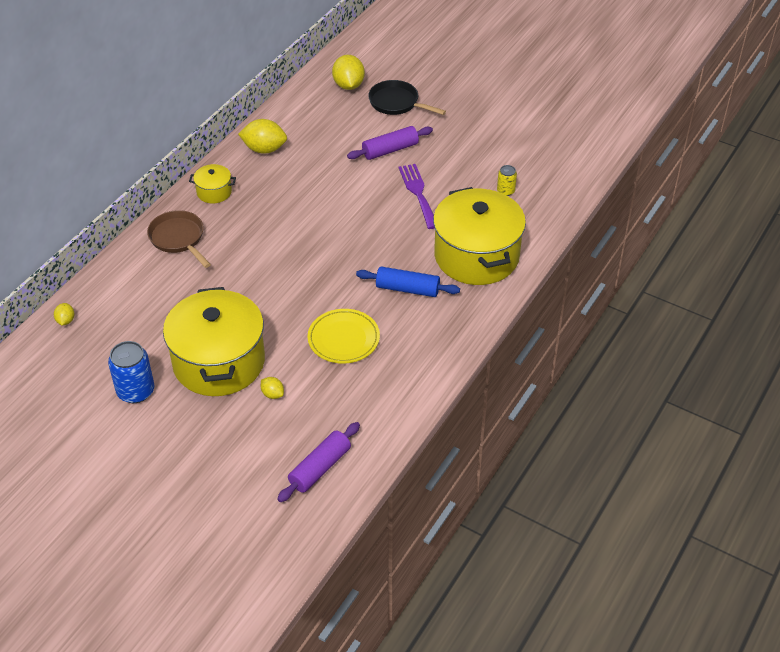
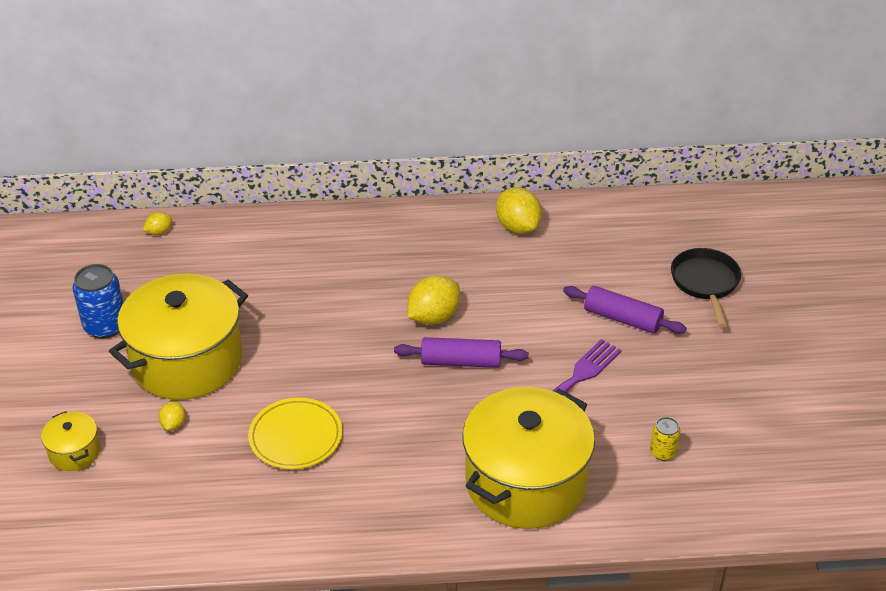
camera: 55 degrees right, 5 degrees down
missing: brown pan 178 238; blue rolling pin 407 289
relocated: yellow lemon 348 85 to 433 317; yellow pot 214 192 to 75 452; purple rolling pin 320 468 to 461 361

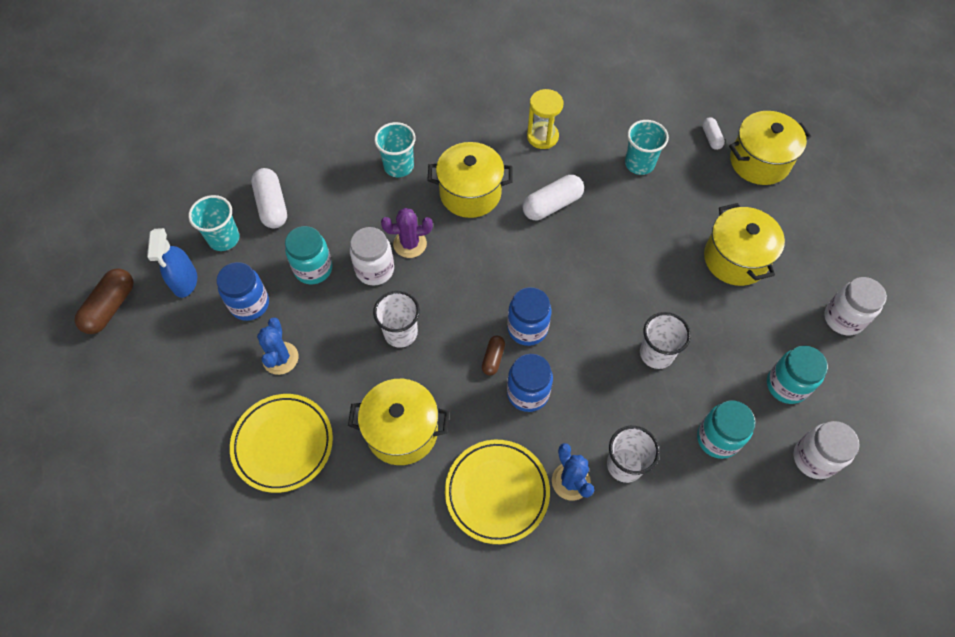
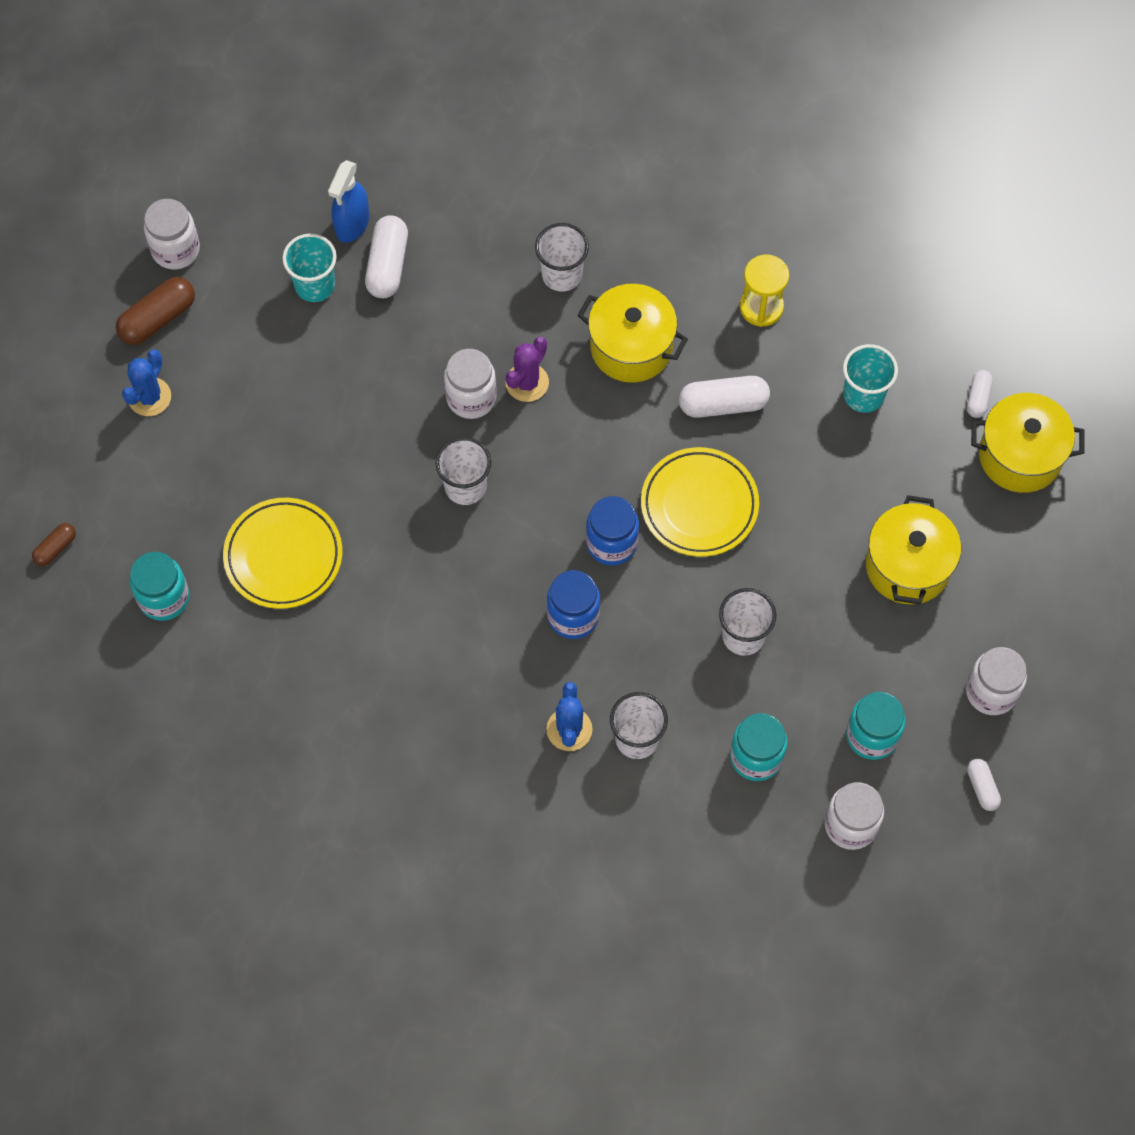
camera: 25 degrees right, 5 degrees up
missing: blue jar 250 304; yellow pot 402 431
appeared: white jar 176 250; white capsule 982 787
relocated: turquoise jar 313 269 to 164 598; blue spray bottle 185 282 to 352 224; blue cactus 280 358 to 149 397; brown capsule 493 358 to 55 548; yellow plate 497 492 to 699 505
colour: turquoise cup 398 166 to white cup 562 274
spun: purple cactus 410 244 = 527 382 75 degrees counterclockwise

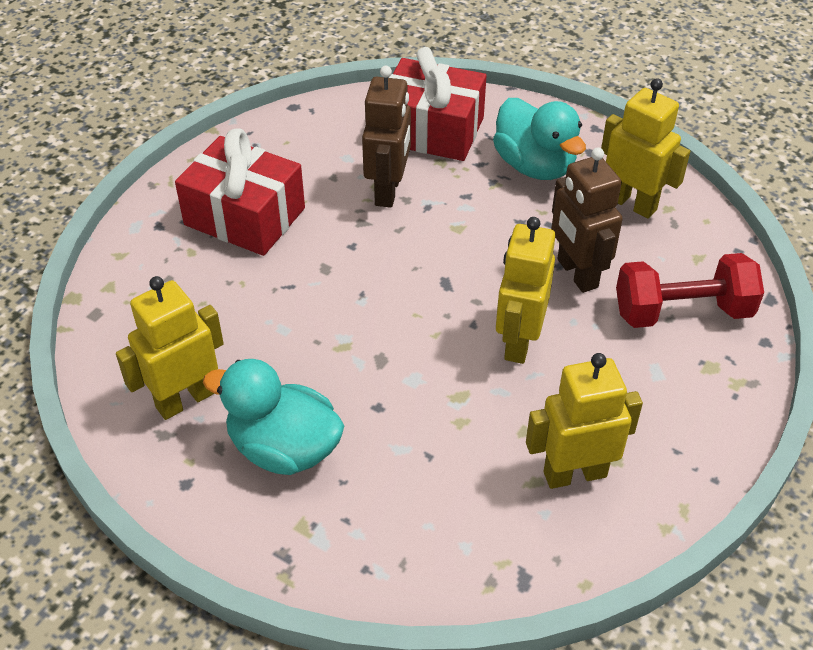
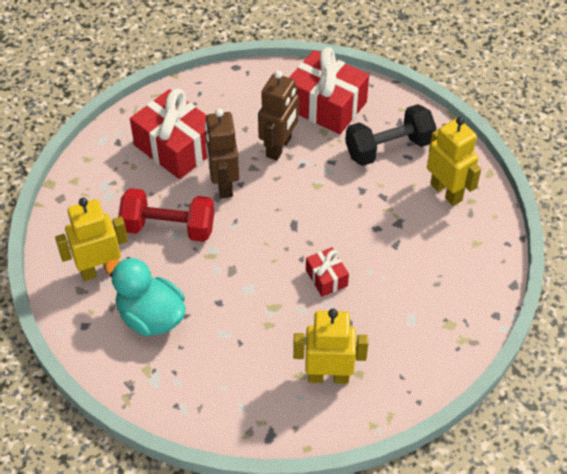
camera: 15 degrees right, 5 degrees up
relocated: brown robot 576 273 to 223 184; red dumbbell 682 312 to 168 228
exchanged: turquoise duck 534 166 to black dumbbell 388 148; yellow robot 518 342 to red gift 326 278

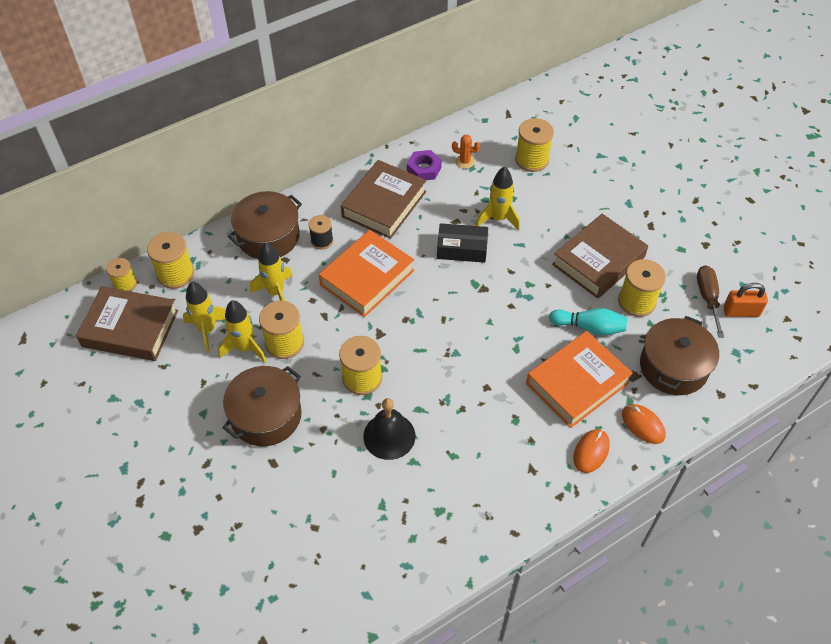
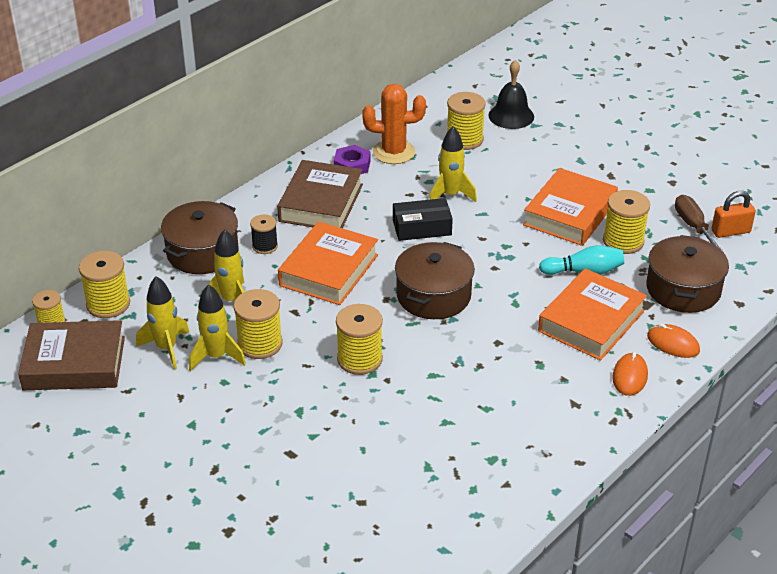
camera: 15 degrees left, 15 degrees down
relocated: brown pot 266 416 to 433 295; black bell 389 436 to 511 116
colour: brown book 598 261 to orange book 570 214
size: orange cactus 465 161 = 394 152 x1.98

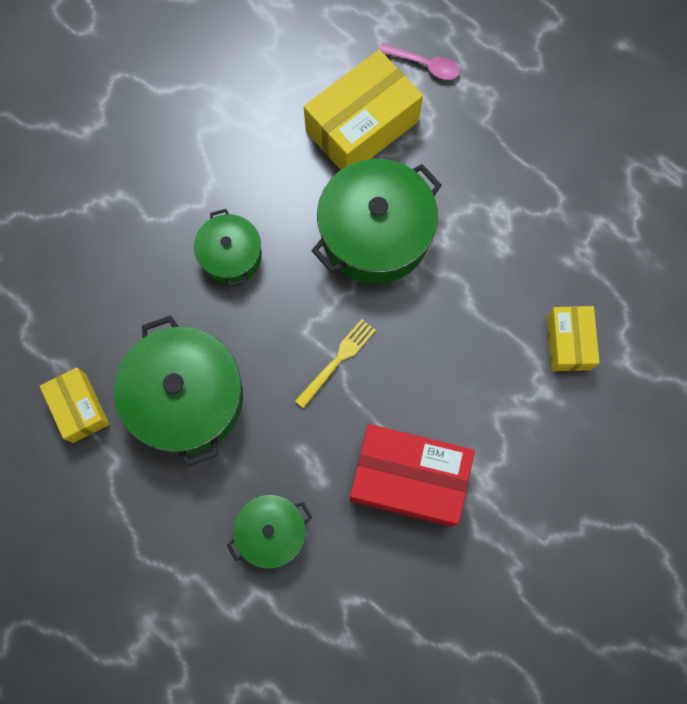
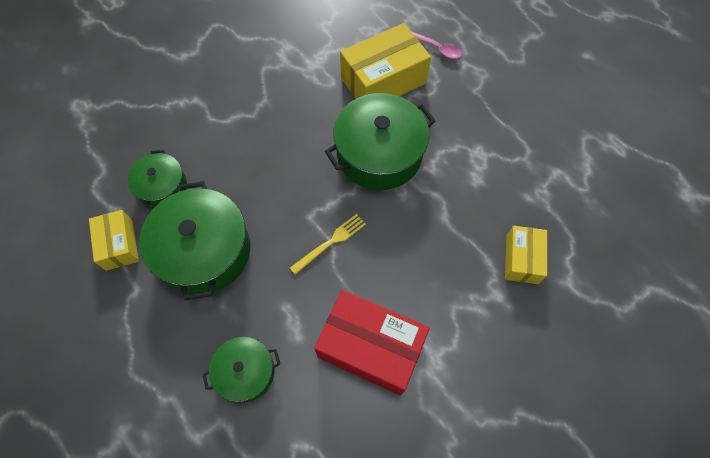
camera: 10 degrees right, 10 degrees down
relocated: green pot 230 255 to 162 187

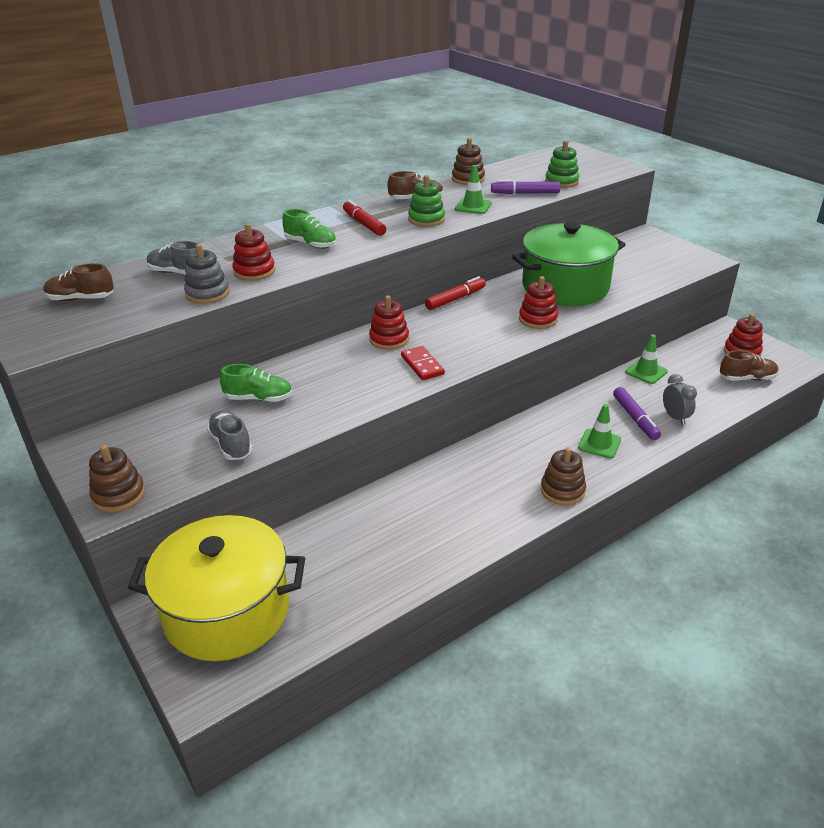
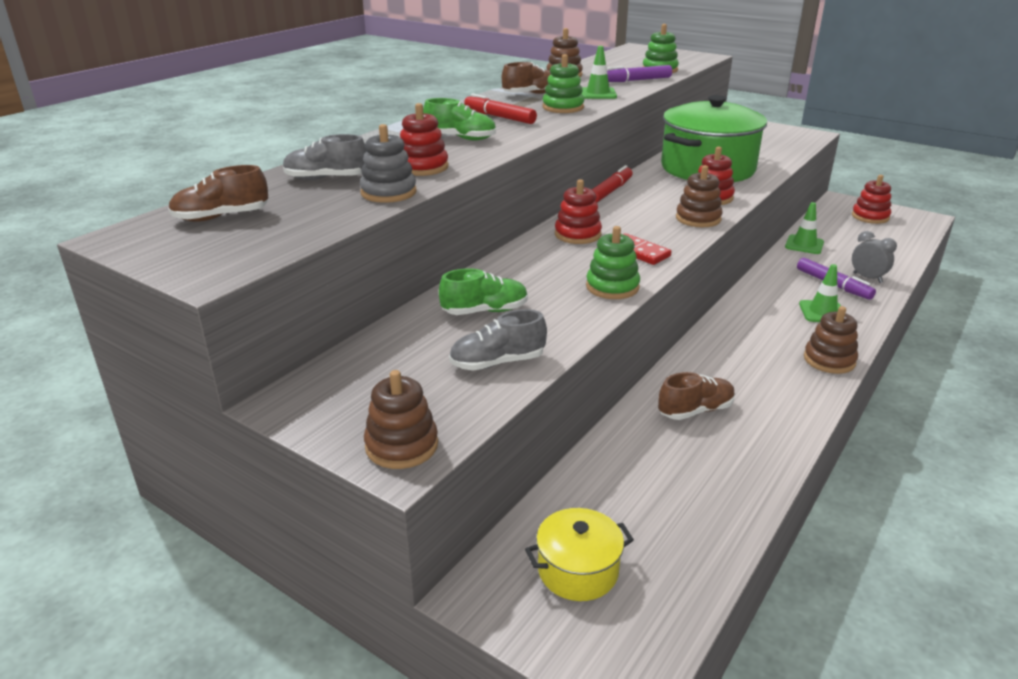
camera: 20 degrees left, 5 degrees down
appeared: brown stacking toy 698 219; green stacking toy 612 287
relocated: brown shoe 747 378 to 695 410
spun: grey shoe 231 444 = 497 363 60 degrees counterclockwise
size: yellow pot 227 611 = 578 570 x0.48

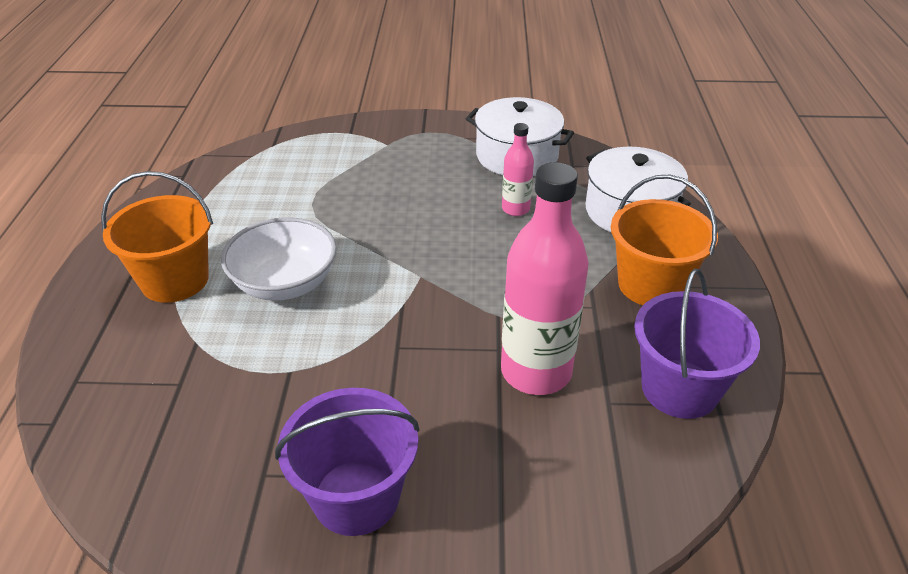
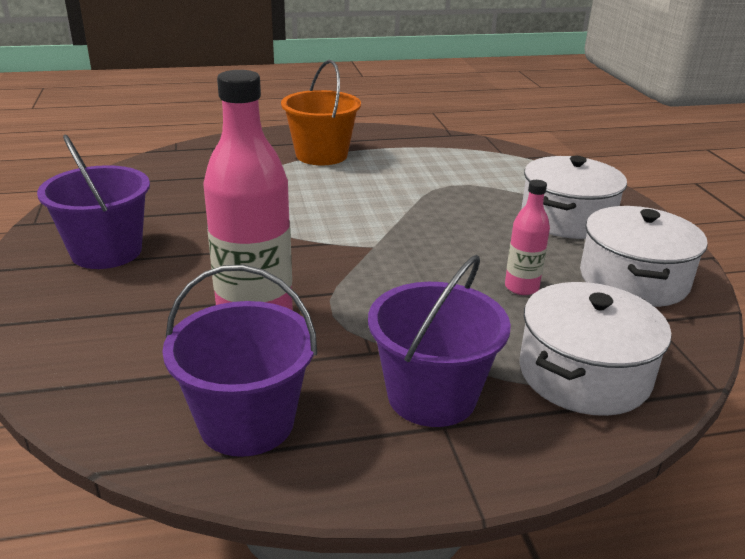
camera: 75 degrees right, 10 degrees down
missing: white bowl 285 283
appeared: white pot 567 218
colour: orange bucket 651 285 to purple bucket 431 396

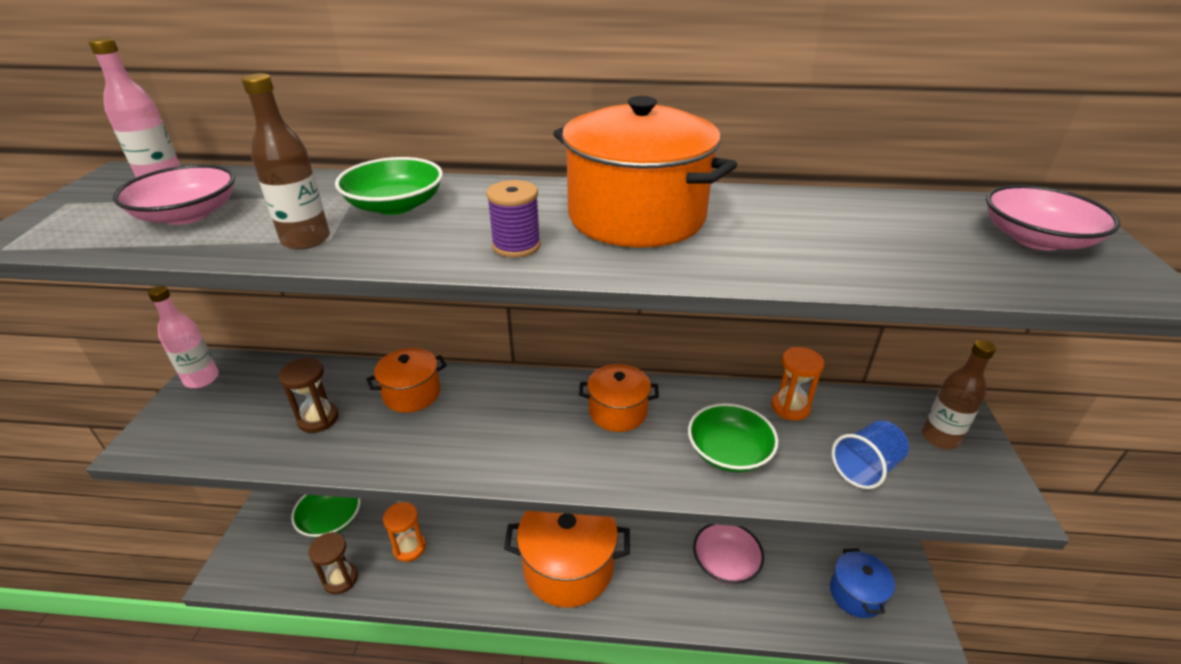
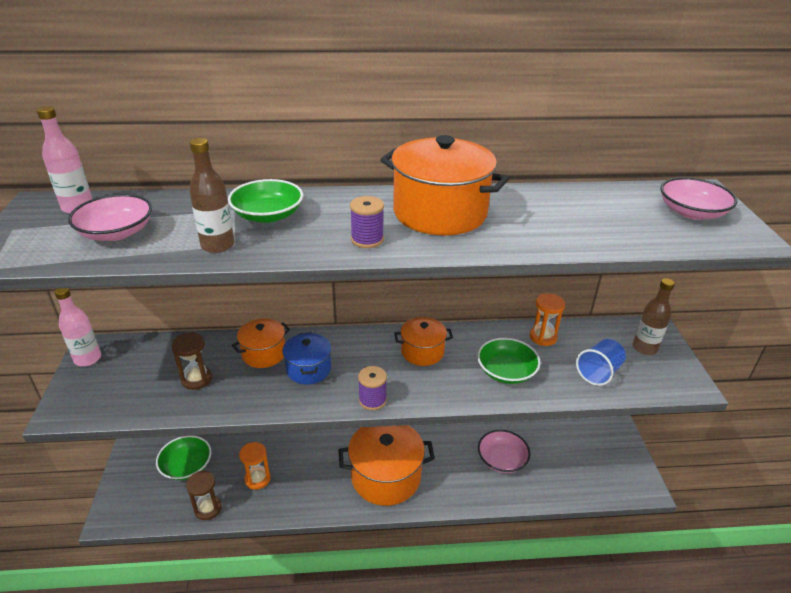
camera: 10 degrees left, 0 degrees up
appeared: purple spool 372 400
relocated: blue pot 856 594 to 308 369

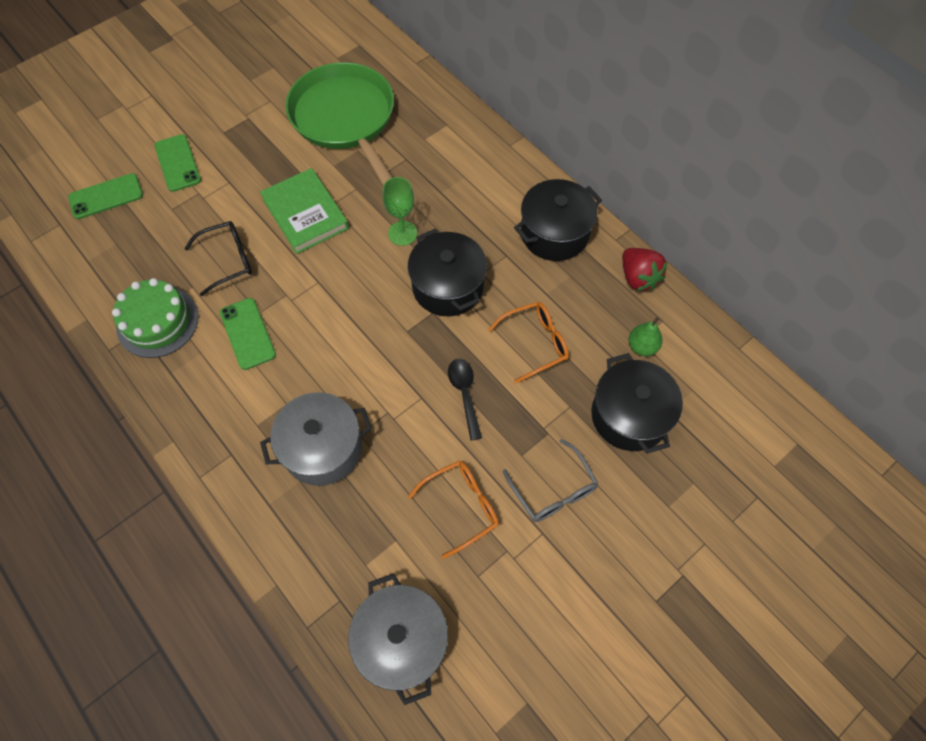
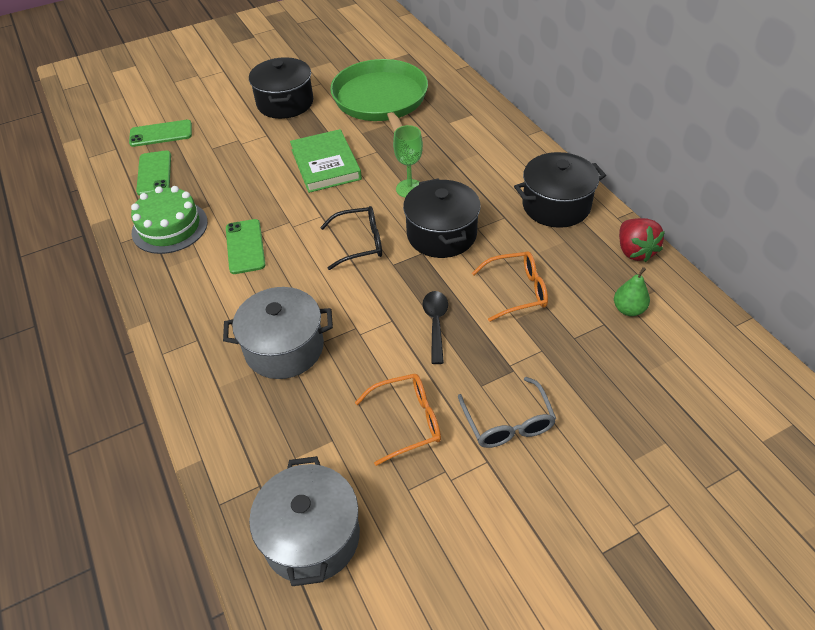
camera: 15 degrees right, 15 degrees down
relocated: green phone 178 163 to 154 173; black glasses 228 260 to 360 243; black pot 629 415 to 285 103

